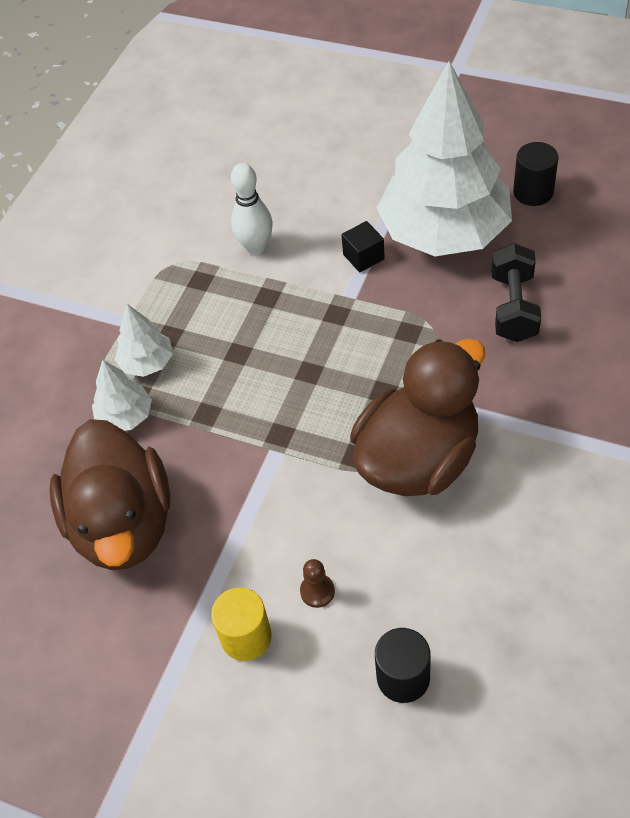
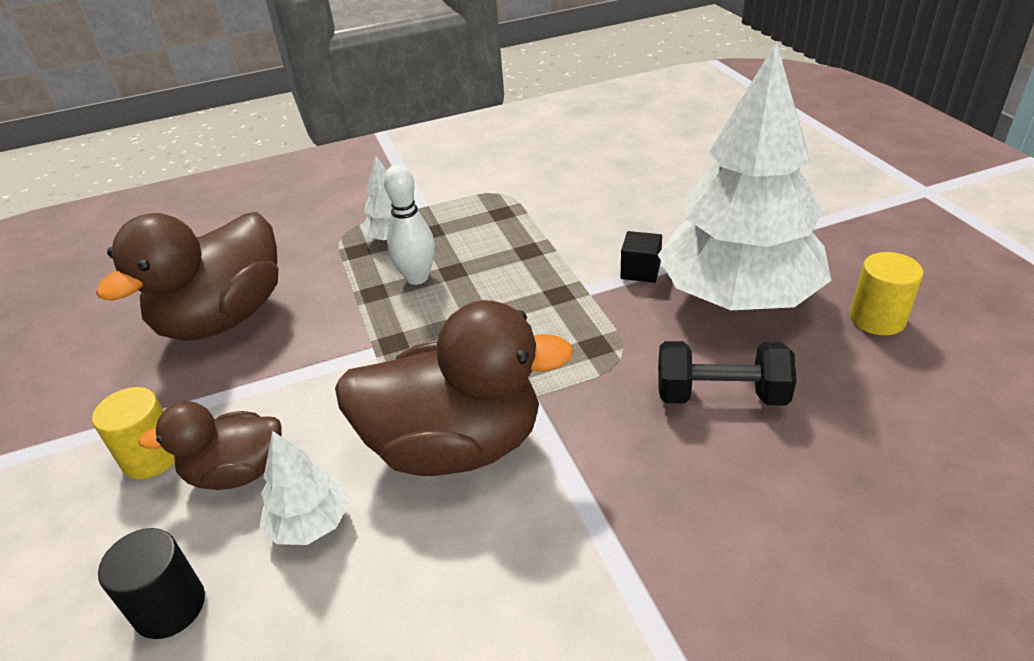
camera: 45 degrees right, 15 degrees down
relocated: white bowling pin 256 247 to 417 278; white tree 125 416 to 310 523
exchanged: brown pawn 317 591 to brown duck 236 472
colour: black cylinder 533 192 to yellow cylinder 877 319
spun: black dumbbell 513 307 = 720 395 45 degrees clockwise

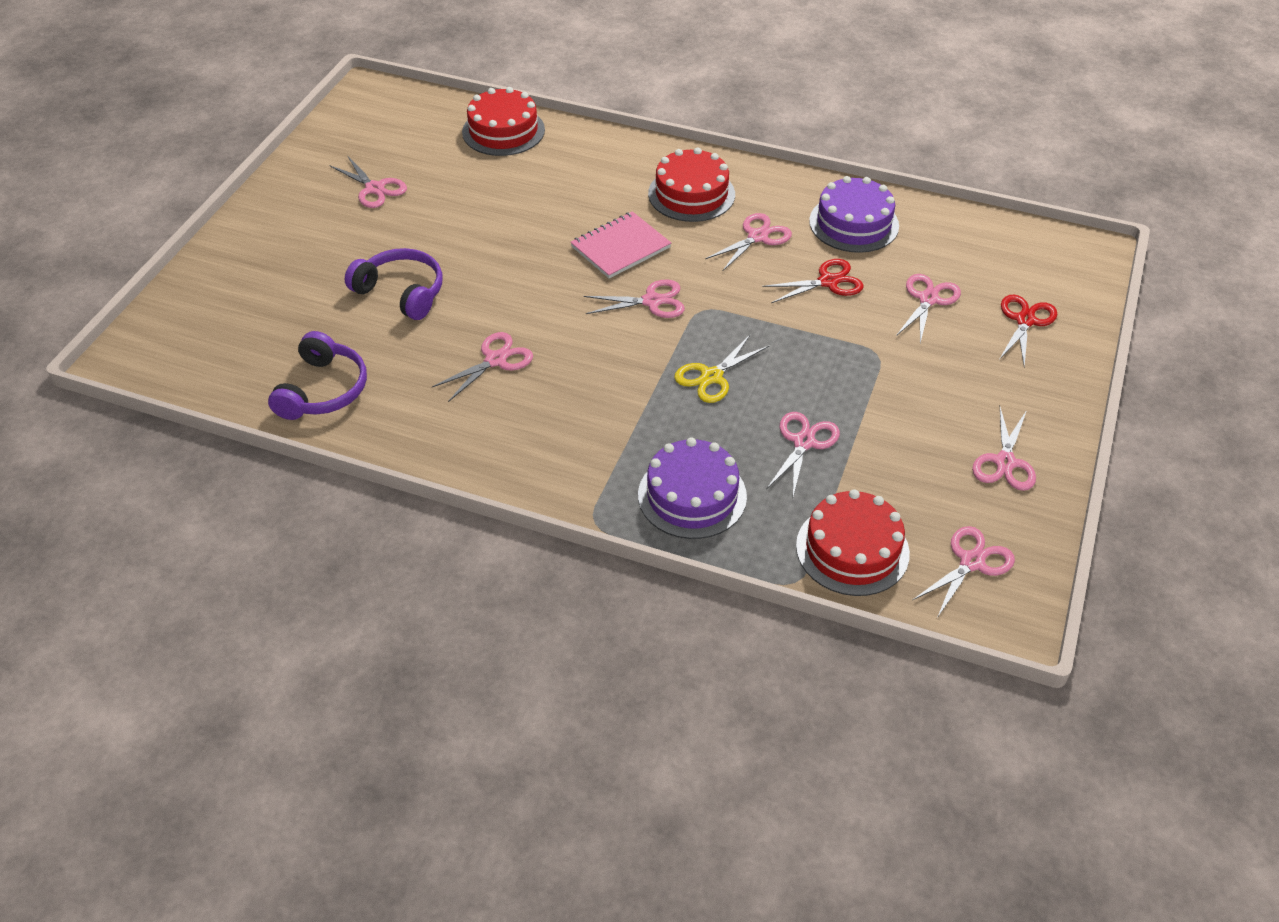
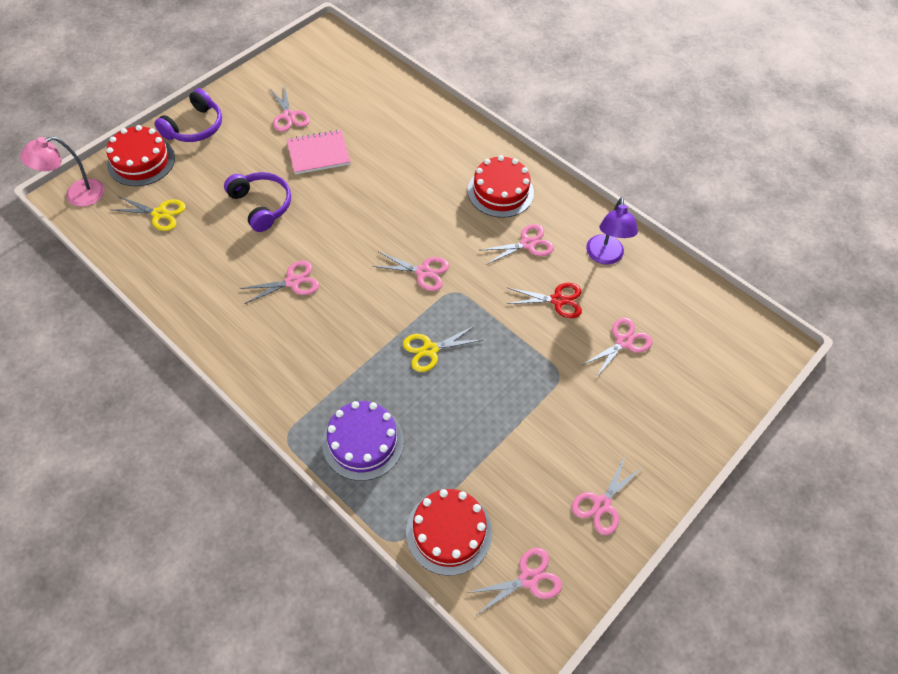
camera: 20 degrees right, 10 degrees up
missing: red scissors 1025 321; pink scissors 804 442
appeared: pink lamp 77 195; yellow scissors 160 214
relocated: red cake 503 131 to 141 161; pink notebook 620 247 to 318 153; purple headphones 323 390 to 195 127
exchanged: purple cake 854 223 to purple lamp 605 256

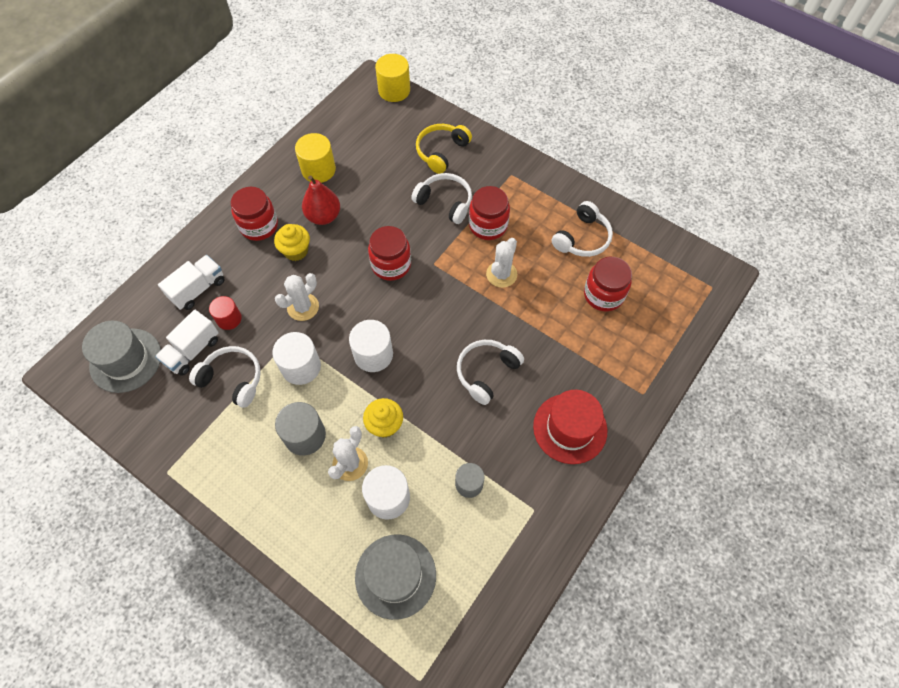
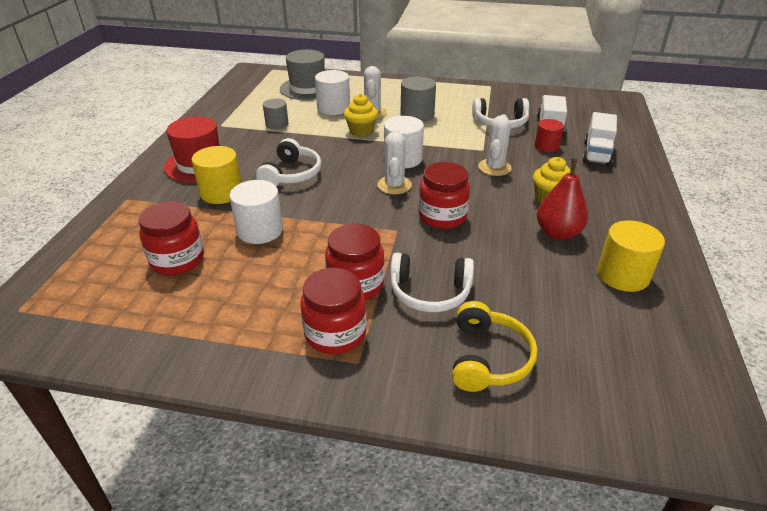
camera: 155 degrees right, 25 degrees down
missing: white headphones 582 238; grey hat 125 360
relocated: yellow cylinder 394 90 to 221 192; red jar 259 226 to 335 333; white cactus 501 274 to 394 185; white cylinder 301 367 to 260 230

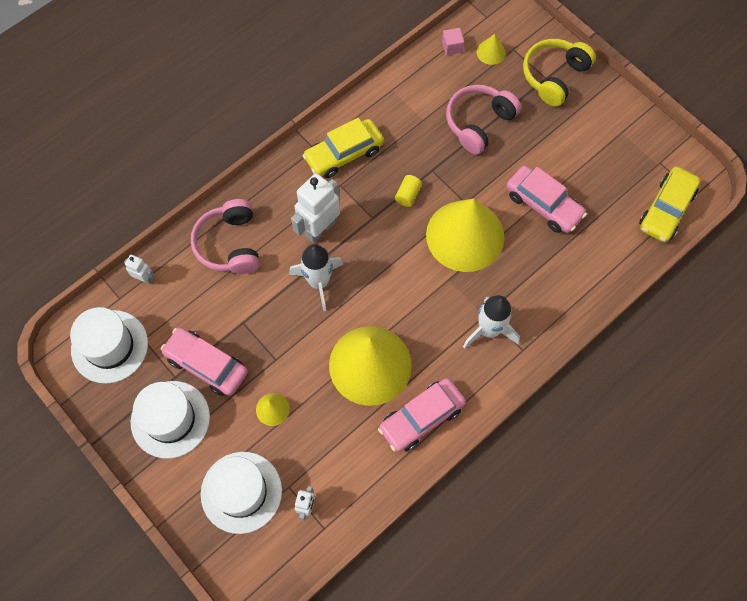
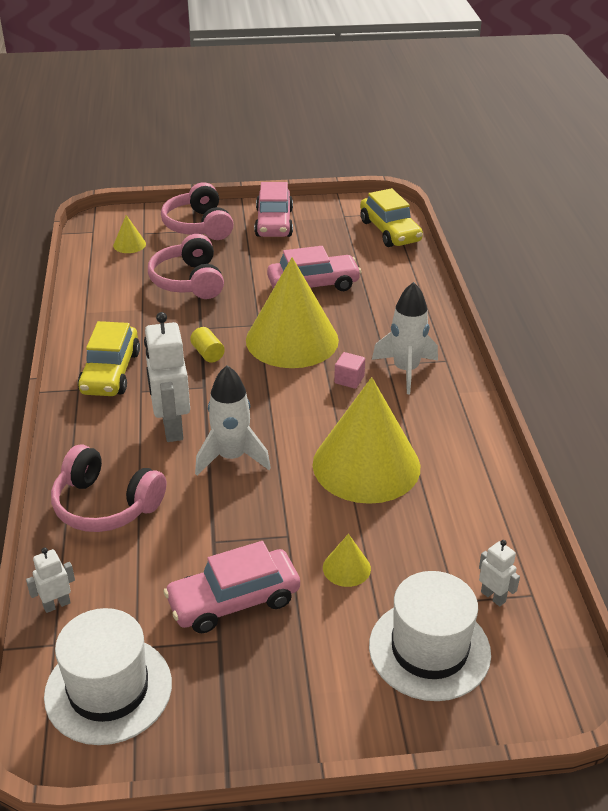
camera: 55 degrees left, 30 degrees down
missing: white hat 170 419
relocated: pink cube 452 47 to 349 379; pink car 421 418 to 274 223
colour: yellow headphones 554 76 to pink headphones 199 226

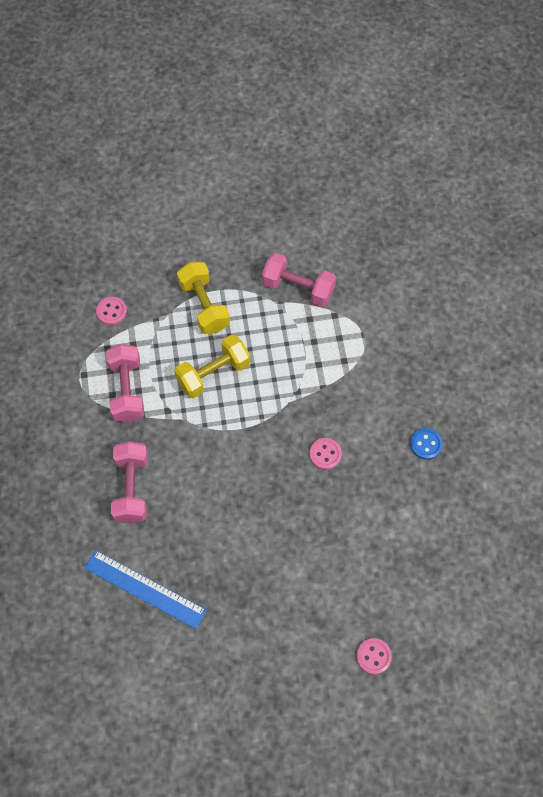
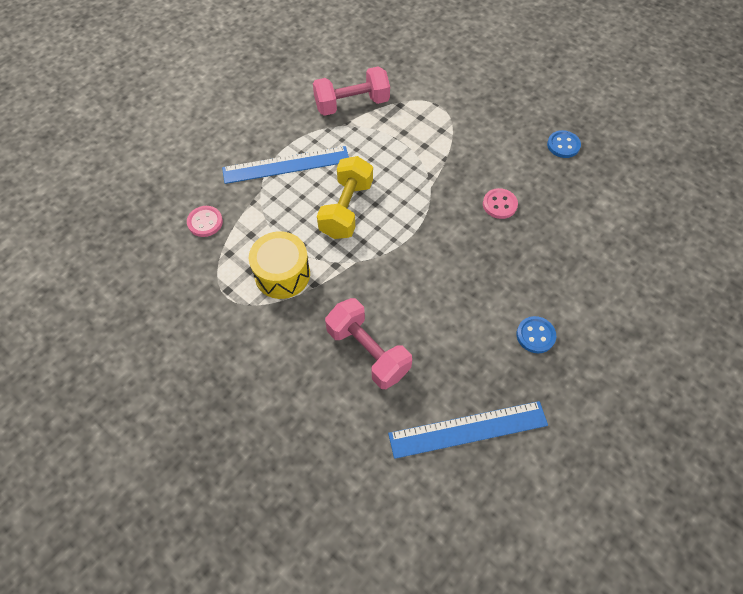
camera: 40 degrees left, 5 degrees down
missing: pink button 373 656
appeared: blue button 535 335
exchanged: yellow dumbbell 204 306 to blue ruler 286 165; pink dumbbell 127 390 to yellow drum 282 274

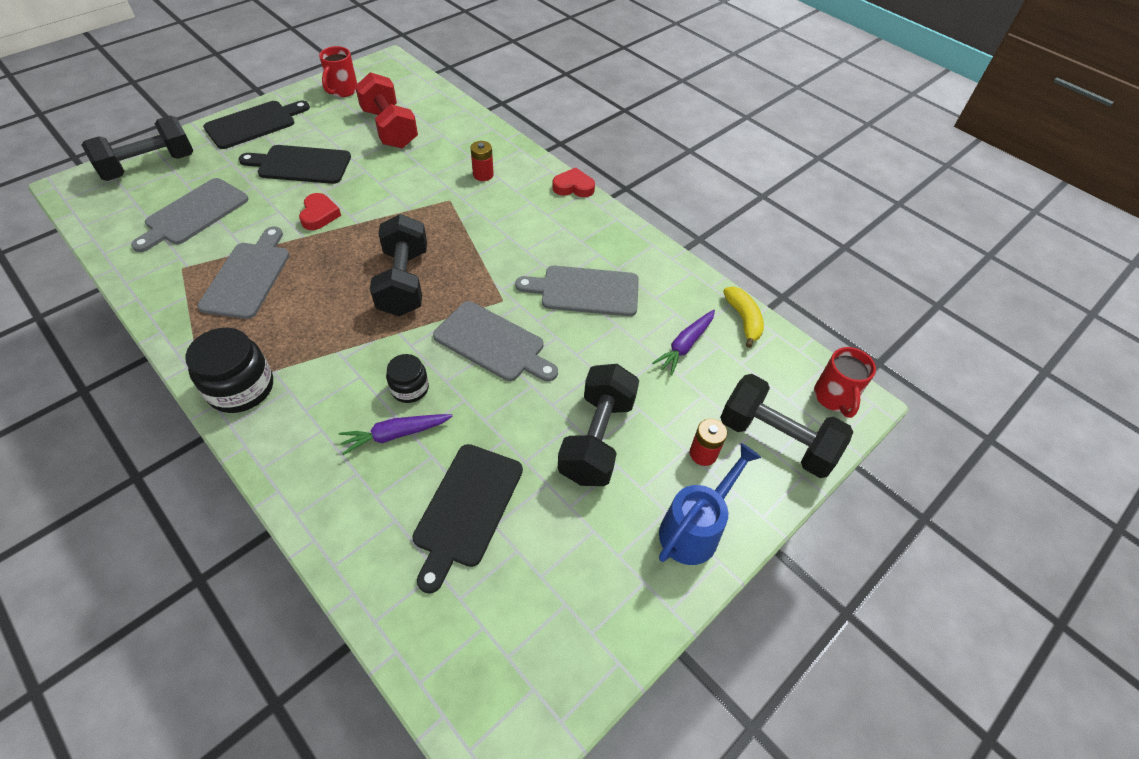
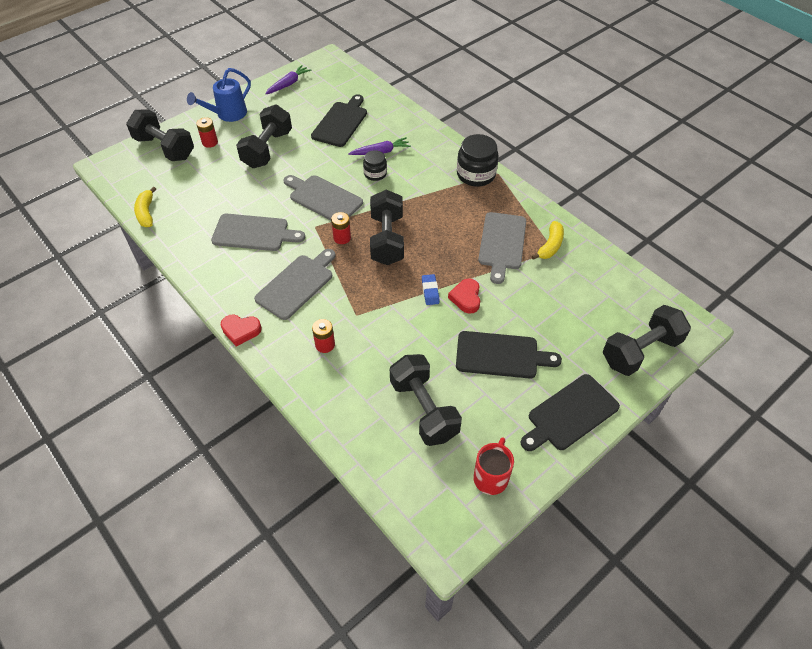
camera: 175 degrees left, 0 degrees up
missing: red mug 834 398
appeared: red battery 342 238; yellow banana 550 246; blue eraser 430 291
relocated: grey cutting board 194 214 to 297 284; purple carrot 685 346 to 288 84
colour: red dumbbell 389 128 to black dumbbell 424 409

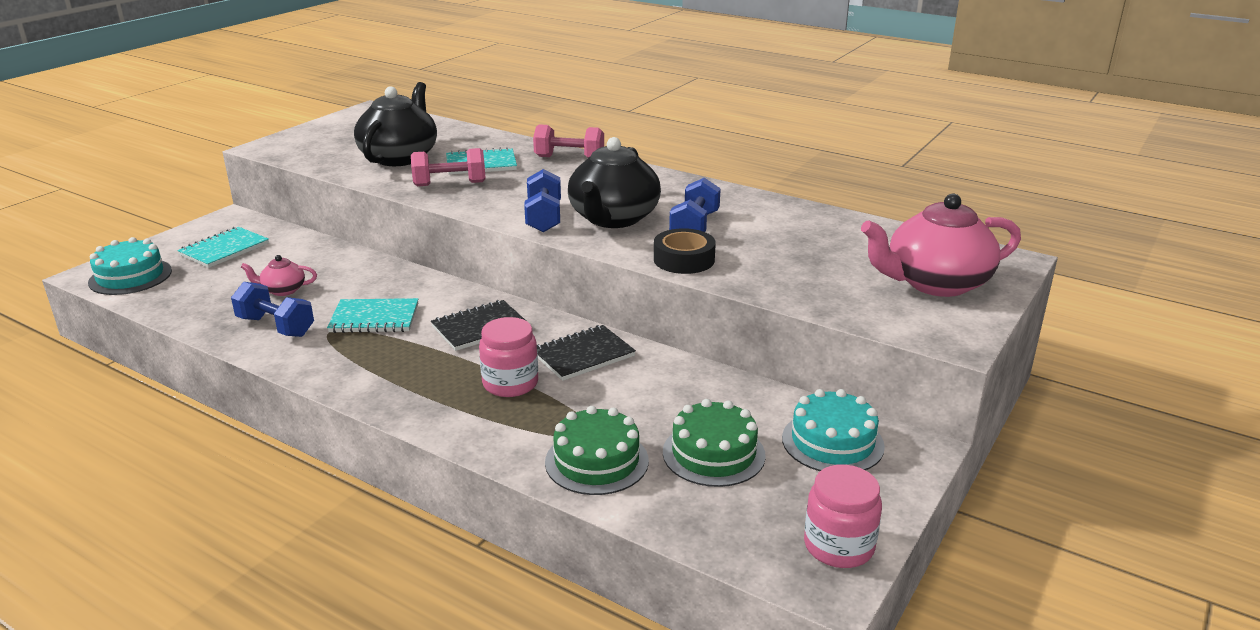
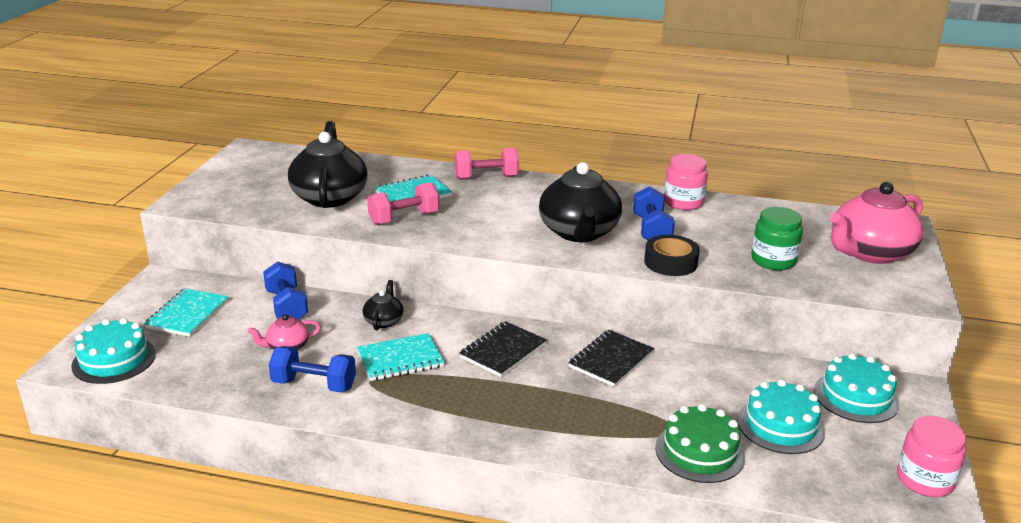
camera: 20 degrees left, 0 degrees up
appeared: green jar 773 260; black teapot 383 321
relocated: blue dumbbell 544 217 to 287 306; pink jar 510 383 to 683 202
colour: green cake 713 453 to turquoise cake 780 425

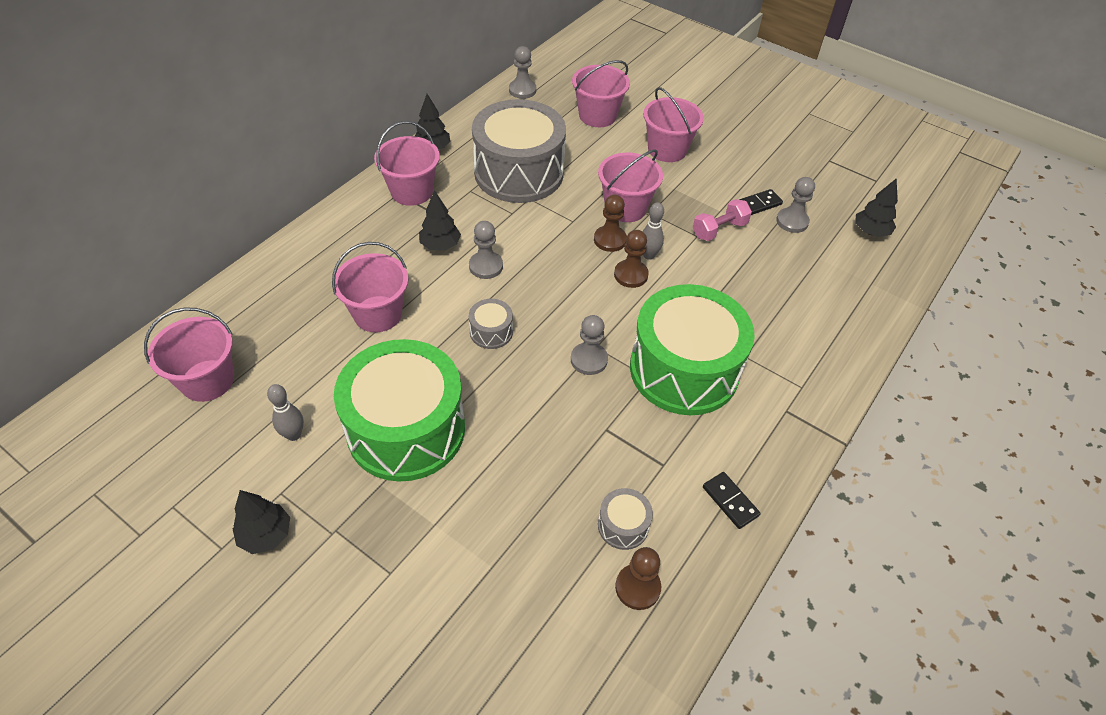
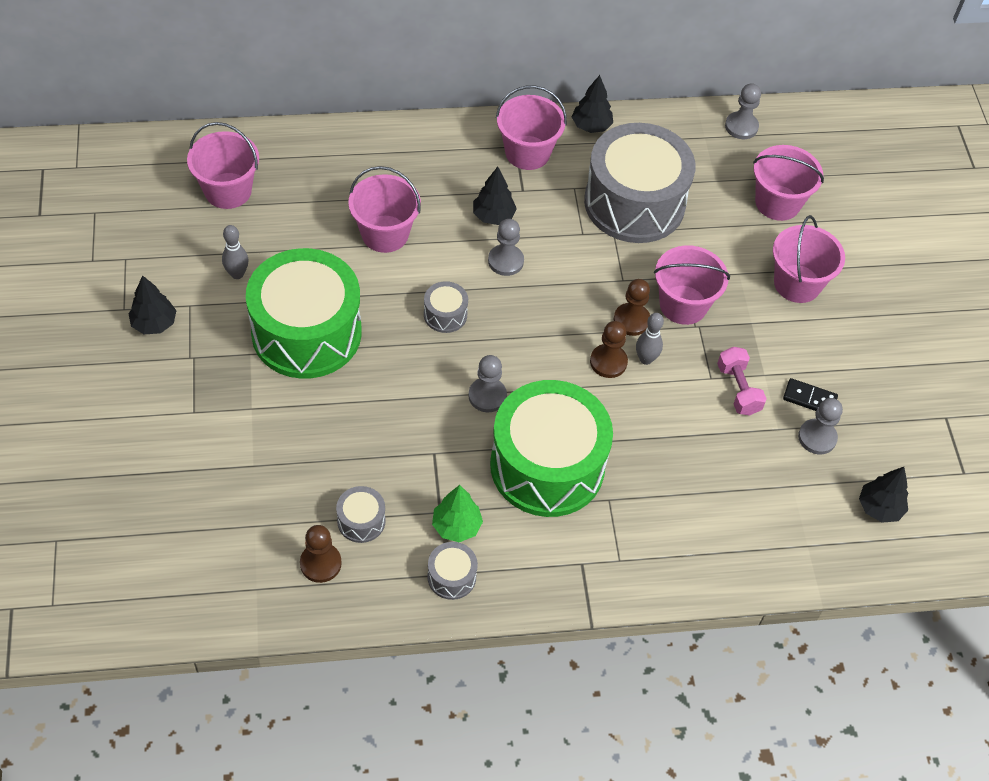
camera: 45 degrees right, 5 degrees up
appeared: green tree 456 526
exchanged: black domino 730 501 to grey drum 451 577
spun: pink dumbbell 719 230 = 738 389 60 degrees clockwise

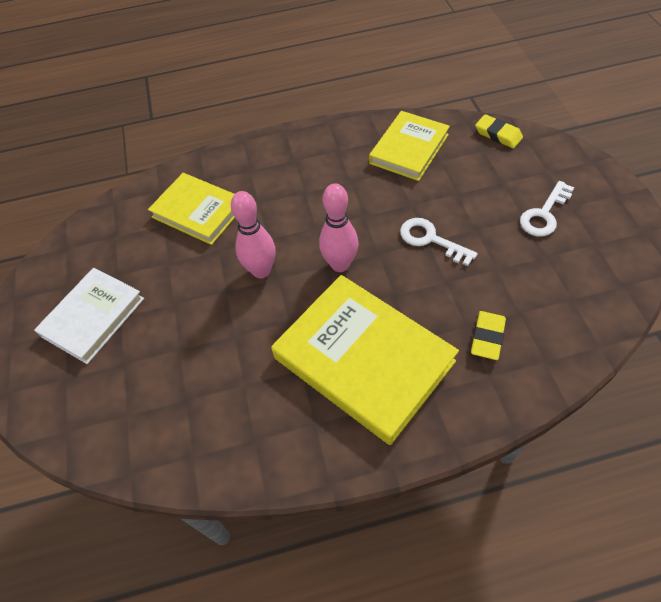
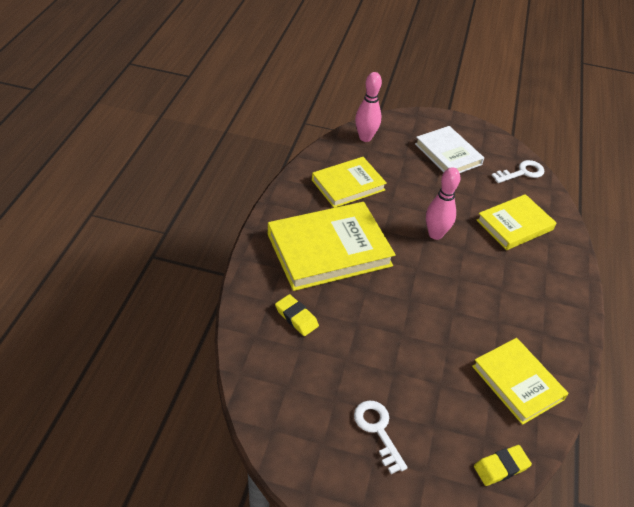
camera: 110 degrees right, 10 degrees down
appeared: yellow book 348 185
relocated: pink bowling pin 340 264 to 365 138; white key 430 239 to 522 172

